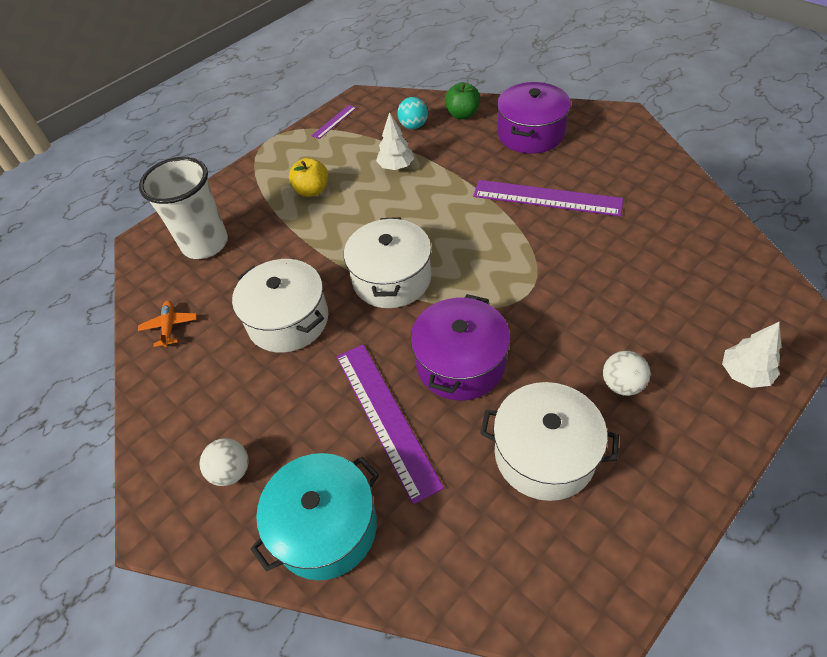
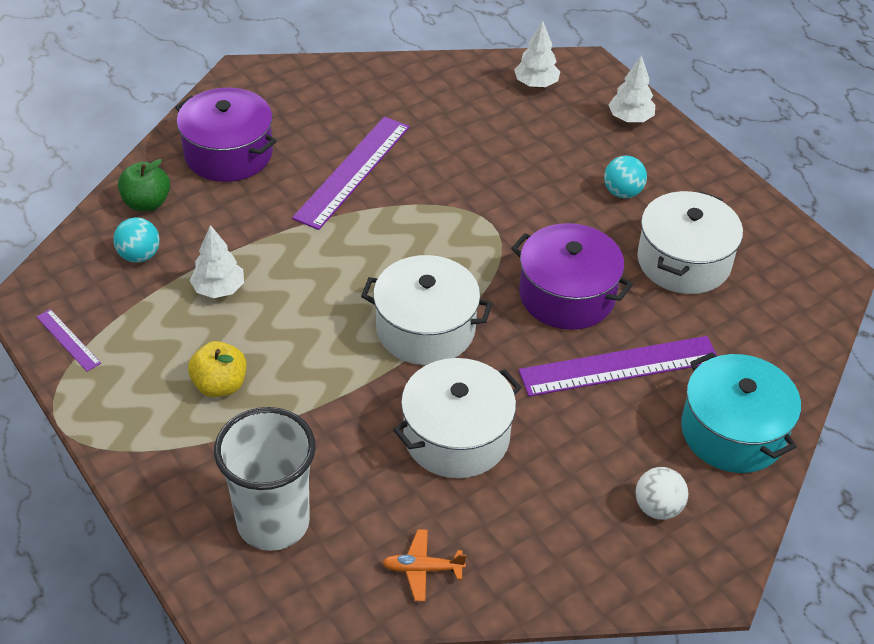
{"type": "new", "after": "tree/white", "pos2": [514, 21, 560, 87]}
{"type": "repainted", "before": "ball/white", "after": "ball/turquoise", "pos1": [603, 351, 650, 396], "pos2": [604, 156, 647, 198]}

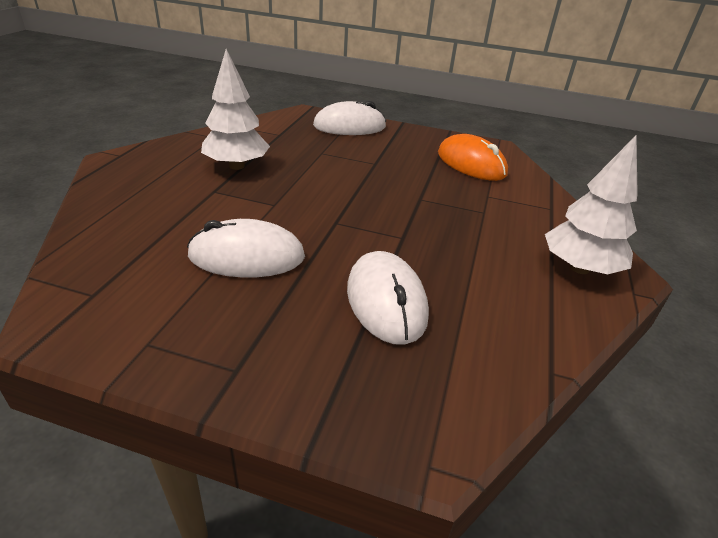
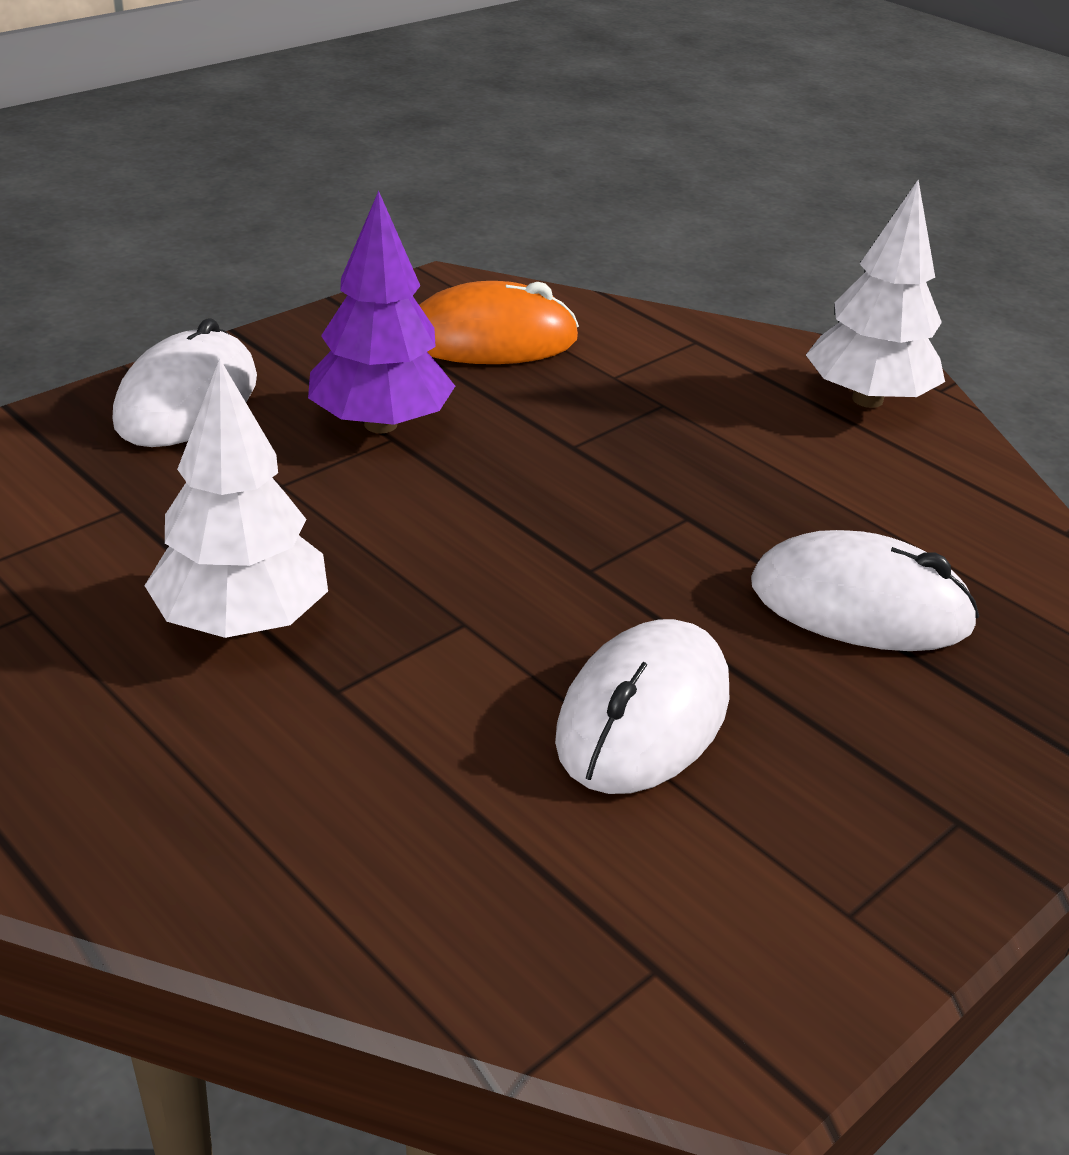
{"type": "new", "after": "tree/purple", "pos2": [308, 191, 455, 433]}

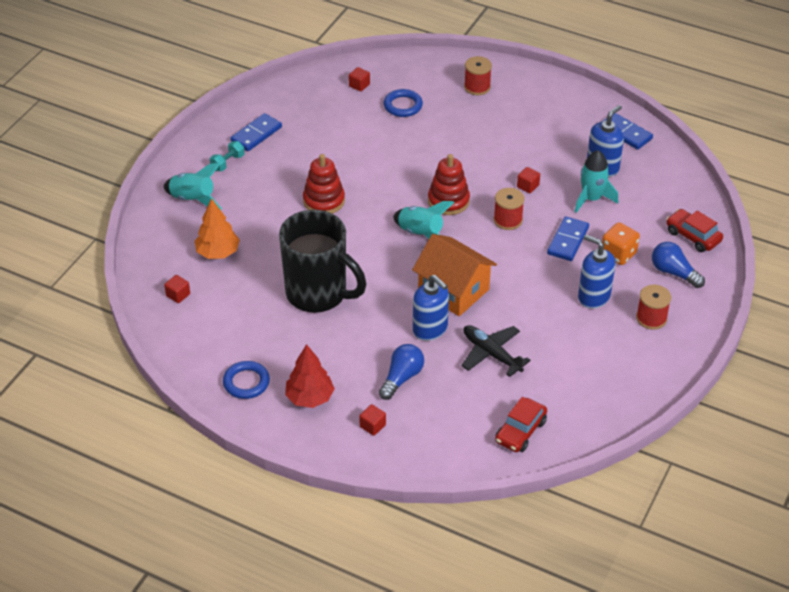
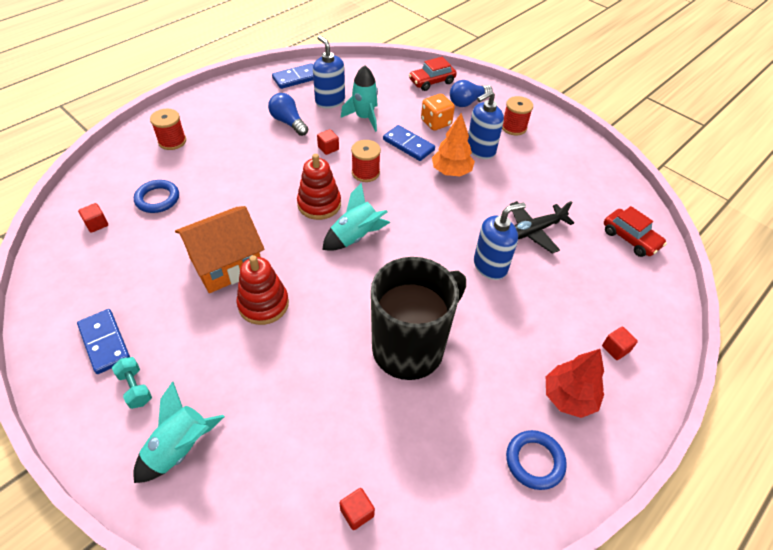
{"type": "shifted", "before": "tree/orange", "pos1": [195, 198, 240, 259], "pos2": [432, 113, 475, 176]}
{"type": "shifted", "before": "light bulb/blue", "pos1": [379, 344, 424, 400], "pos2": [268, 93, 308, 136]}
{"type": "shifted", "before": "house/orange", "pos1": [412, 234, 497, 316], "pos2": [175, 206, 264, 293]}

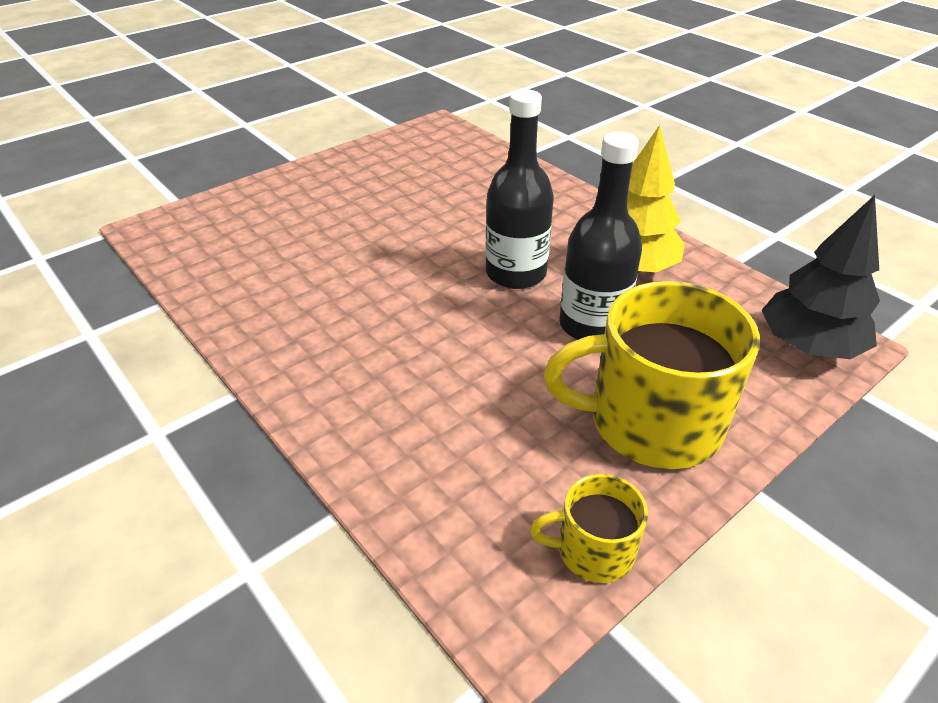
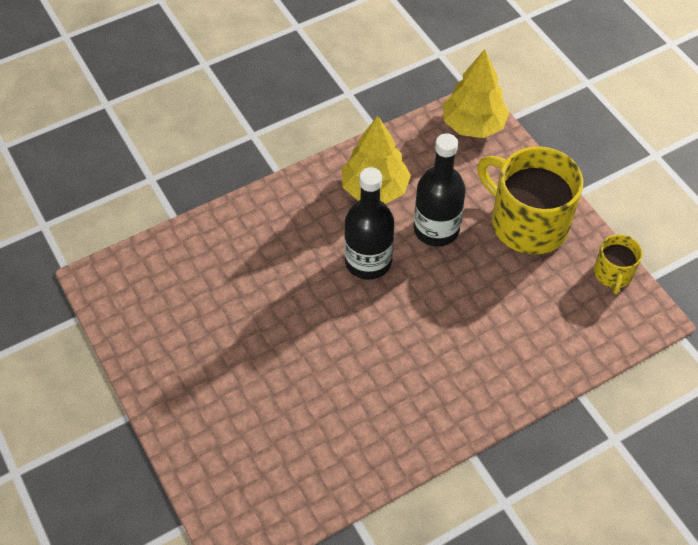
{"type": "repainted", "before": "tree/black", "after": "tree/yellow", "pos1": [762, 195, 880, 359], "pos2": [443, 49, 509, 138]}
{"type": "rotated", "before": "mug/yellow", "pos1": [544, 281, 760, 469], "pos2": [477, 146, 583, 255], "turn": 120}

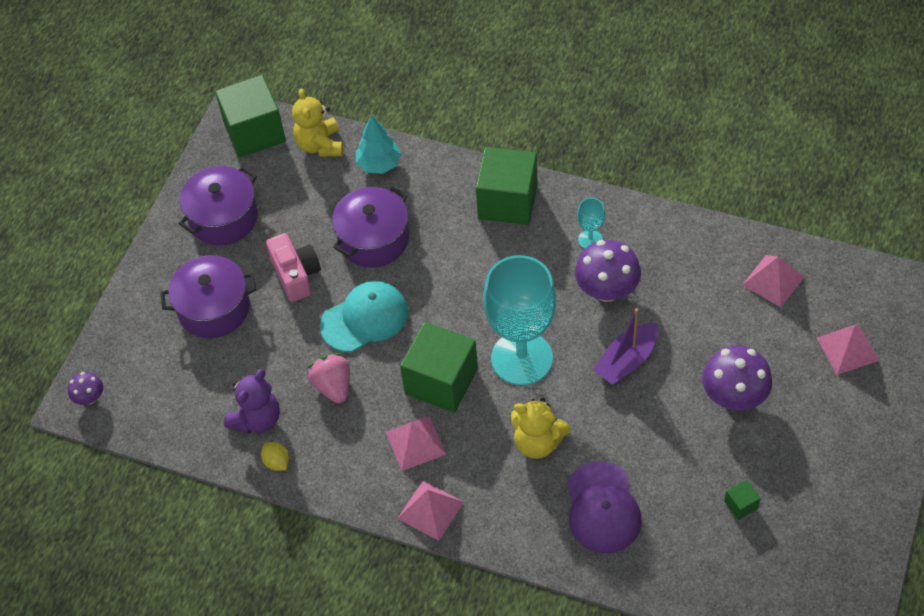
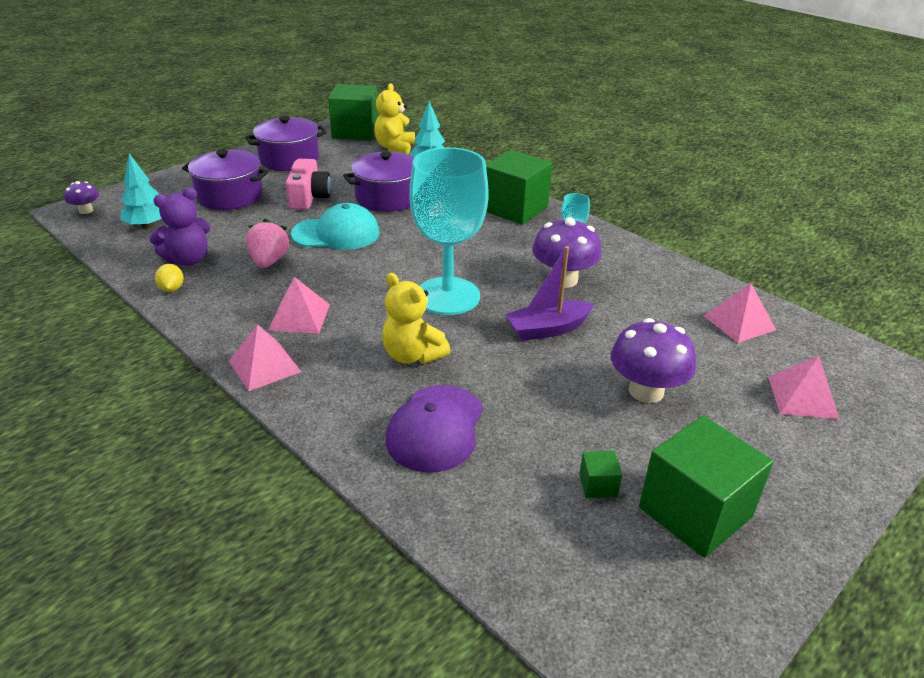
{"type": "new", "after": "tree/turquoise", "pos2": [120, 153, 162, 229]}
{"type": "shifted", "before": "cube/green", "pos1": [400, 322, 478, 413], "pos2": [639, 415, 774, 558]}

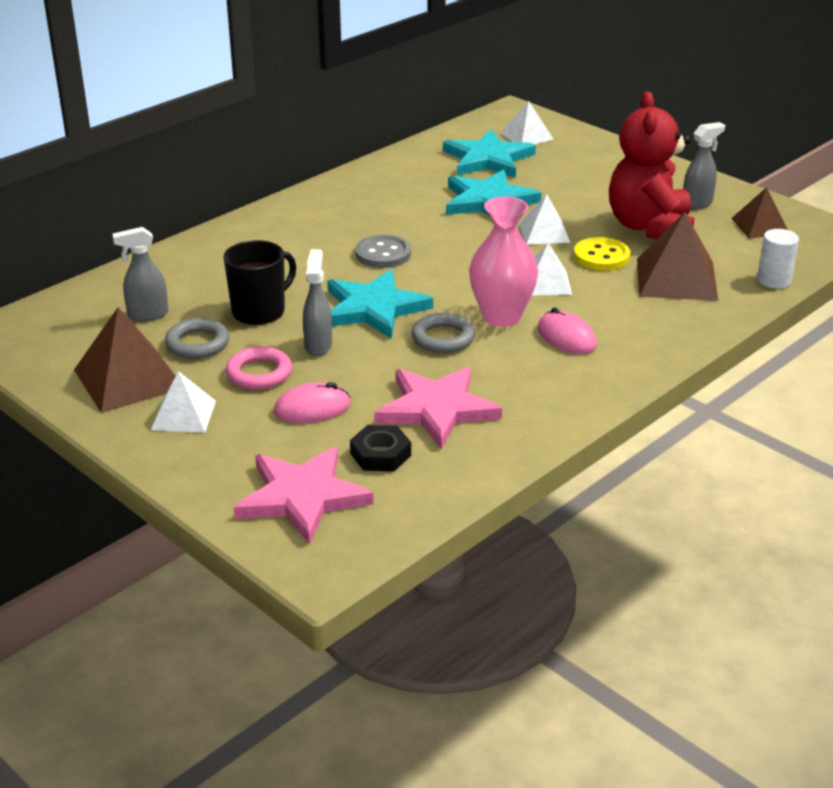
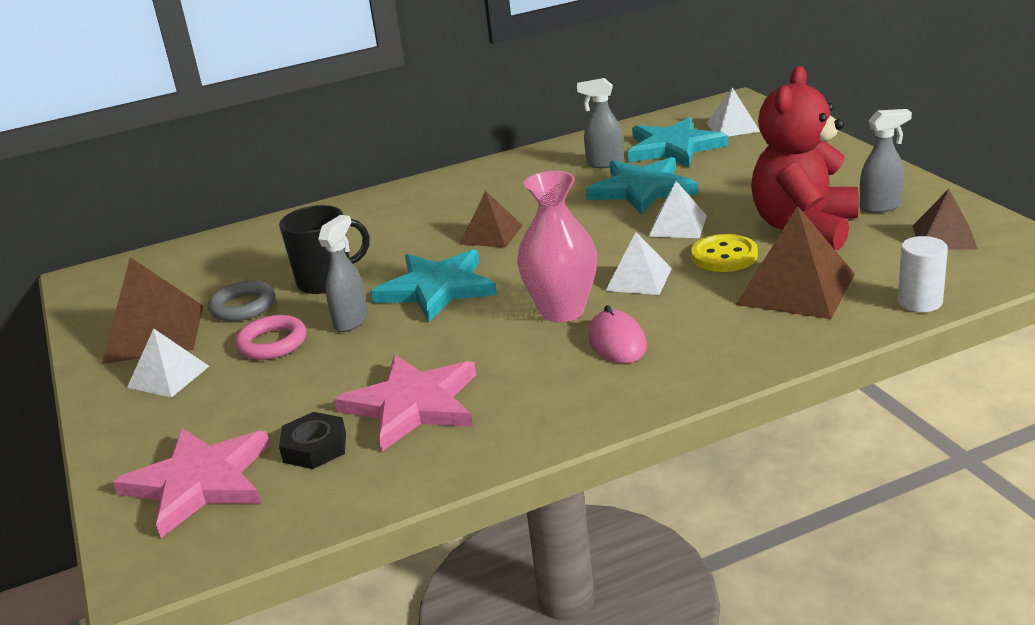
{"type": "gone", "before": "mouse/pink", "pos1": [274, 382, 351, 423]}
{"type": "gone", "before": "ring/grey", "pos1": [412, 313, 475, 353]}
{"type": "shifted", "before": "spray bottle/grey", "pos1": [112, 227, 168, 321], "pos2": [577, 78, 624, 168]}
{"type": "swapped", "before": "button/grey", "after": "pyramid/brown", "pos1": [355, 235, 411, 268], "pos2": [460, 191, 523, 248]}

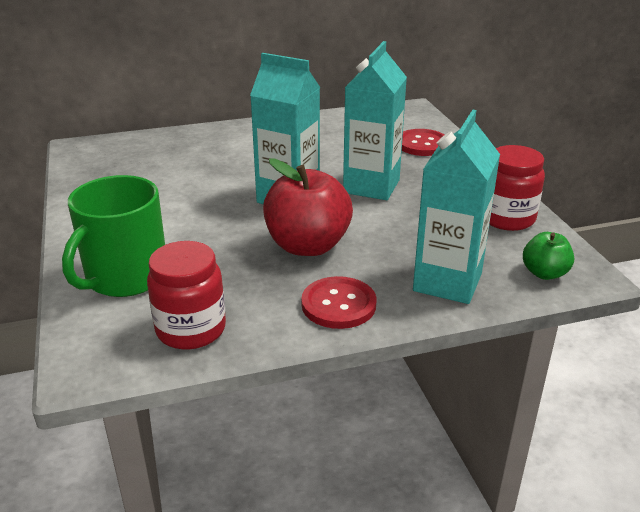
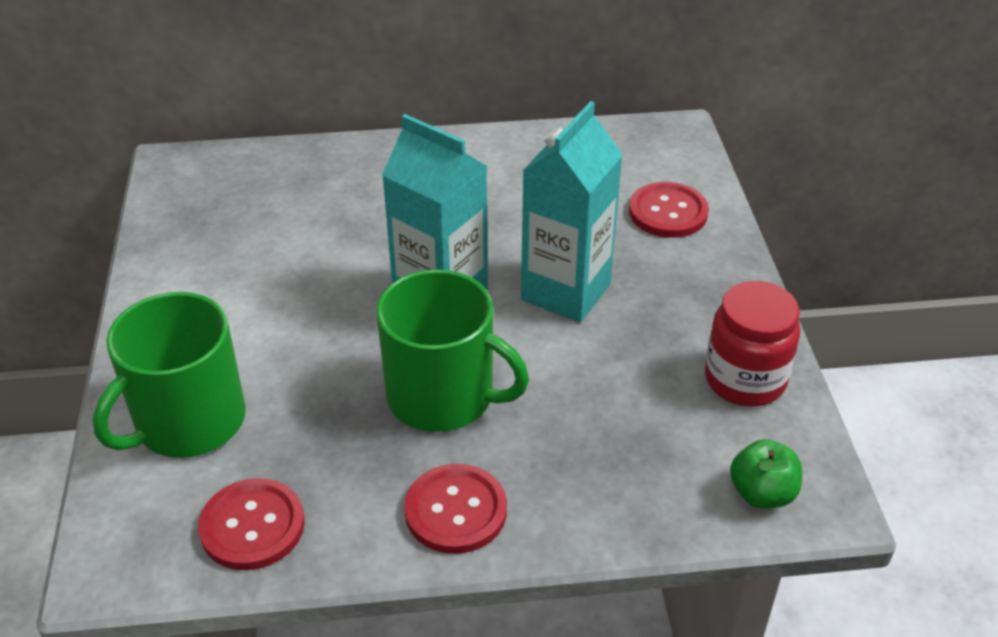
{"type": "gone", "before": "carton/turquoise", "pos1": [413, 110, 500, 304]}
{"type": "swapped", "before": "jar/red", "after": "button/red", "pos1": [147, 241, 226, 349], "pos2": [198, 478, 305, 570]}
{"type": "swapped", "before": "apple/red", "after": "mug/green", "pos1": [263, 158, 353, 256], "pos2": [376, 269, 529, 432]}

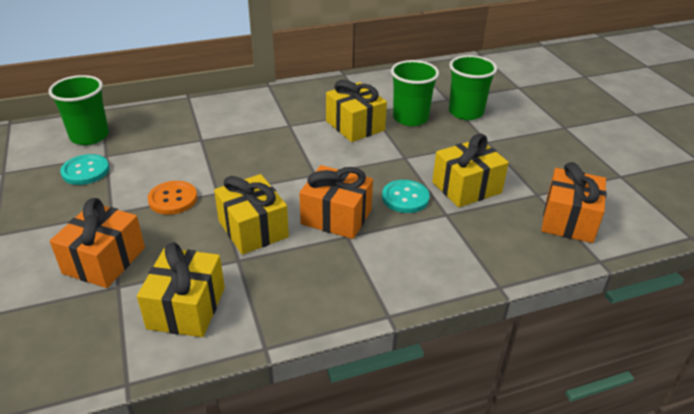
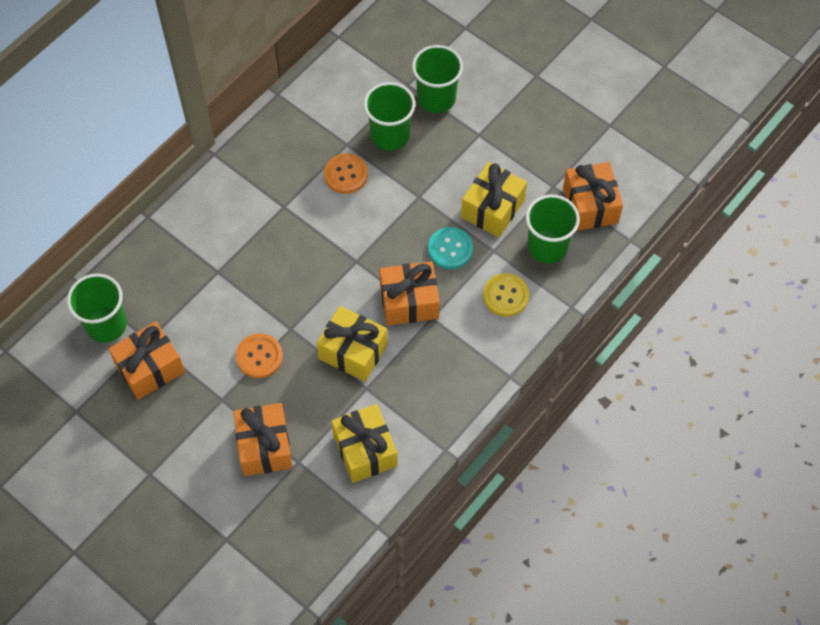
{"type": "new", "after": "button/yellow", "pos2": [483, 273, 529, 317]}
{"type": "new", "after": "cup/green", "pos2": [526, 195, 580, 263]}
{"type": "swapped", "before": "button/turquoise", "after": "gift/orange", "pos1": [60, 154, 109, 185], "pos2": [108, 321, 185, 400]}
{"type": "swapped", "before": "gift/yellow", "after": "button/orange", "pos1": [326, 80, 387, 142], "pos2": [324, 153, 368, 194]}

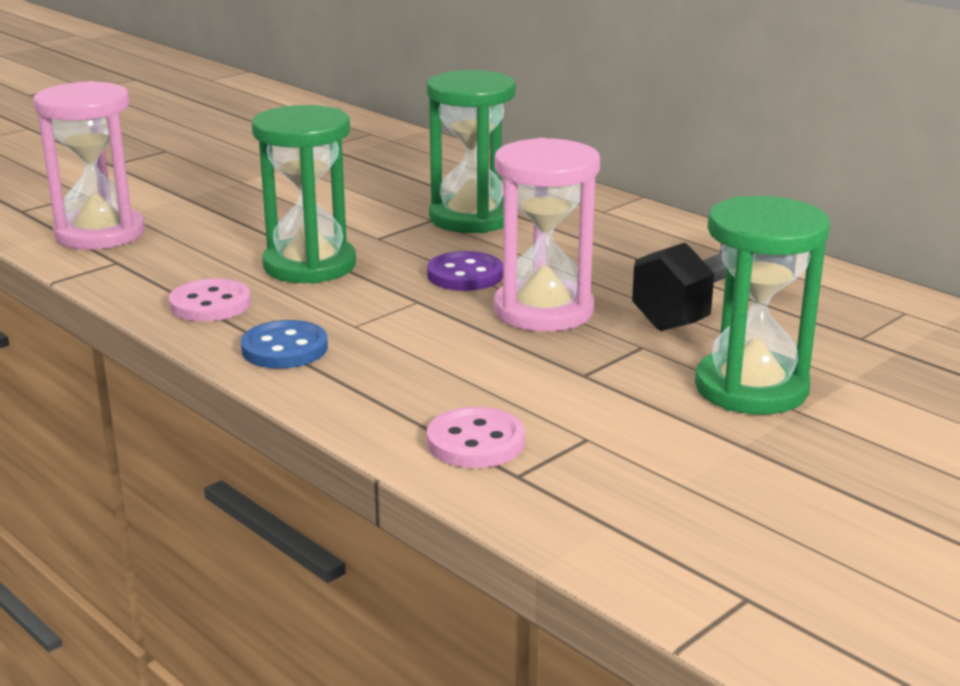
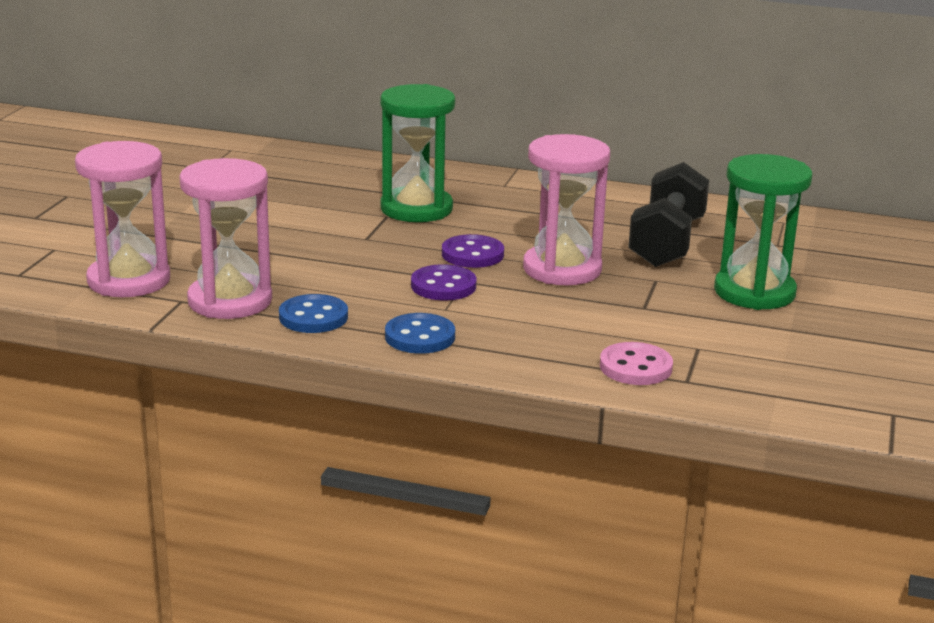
{"type": "gone", "before": "hourglass/green", "pos1": [252, 105, 356, 284]}
{"type": "new", "after": "hourglass/pink", "pos2": [179, 158, 272, 319]}
{"type": "new", "after": "button/purple", "pos2": [411, 264, 476, 301]}
{"type": "repainted", "before": "button/pink", "after": "button/blue", "pos1": [169, 278, 251, 322], "pos2": [279, 294, 348, 333]}

